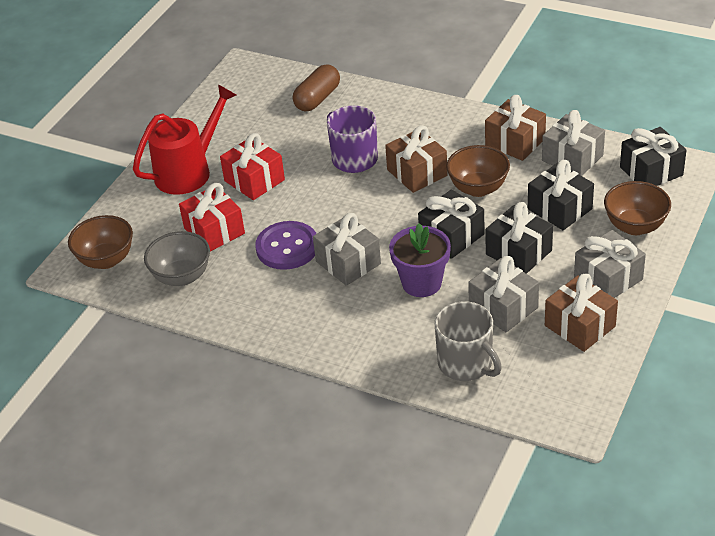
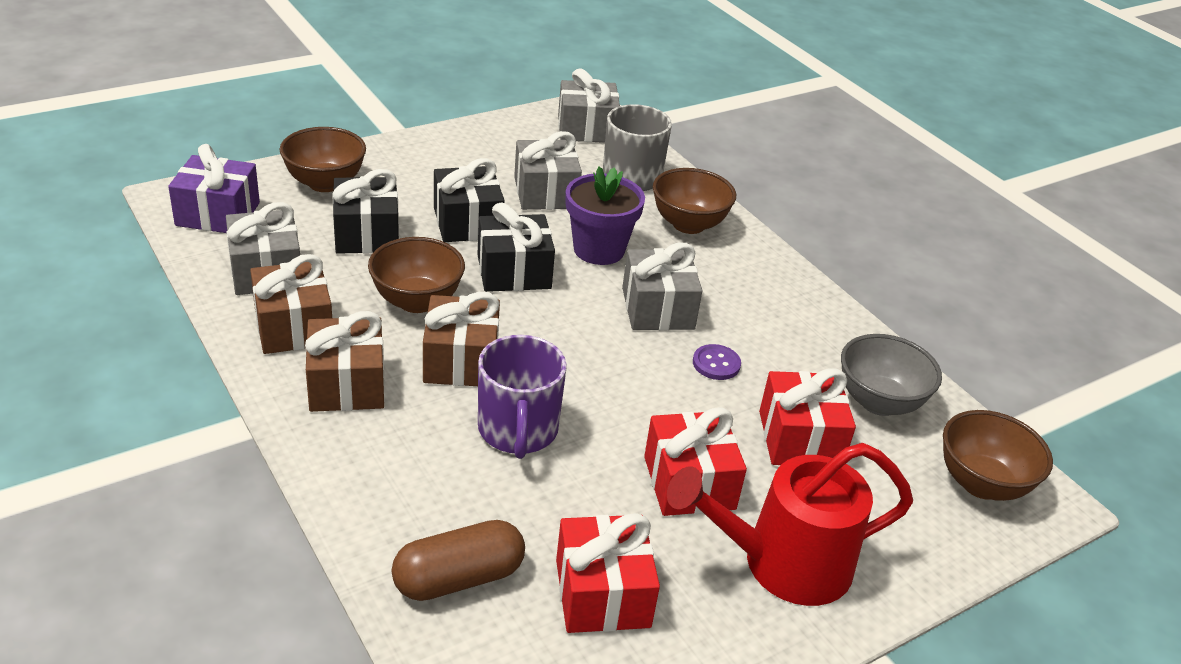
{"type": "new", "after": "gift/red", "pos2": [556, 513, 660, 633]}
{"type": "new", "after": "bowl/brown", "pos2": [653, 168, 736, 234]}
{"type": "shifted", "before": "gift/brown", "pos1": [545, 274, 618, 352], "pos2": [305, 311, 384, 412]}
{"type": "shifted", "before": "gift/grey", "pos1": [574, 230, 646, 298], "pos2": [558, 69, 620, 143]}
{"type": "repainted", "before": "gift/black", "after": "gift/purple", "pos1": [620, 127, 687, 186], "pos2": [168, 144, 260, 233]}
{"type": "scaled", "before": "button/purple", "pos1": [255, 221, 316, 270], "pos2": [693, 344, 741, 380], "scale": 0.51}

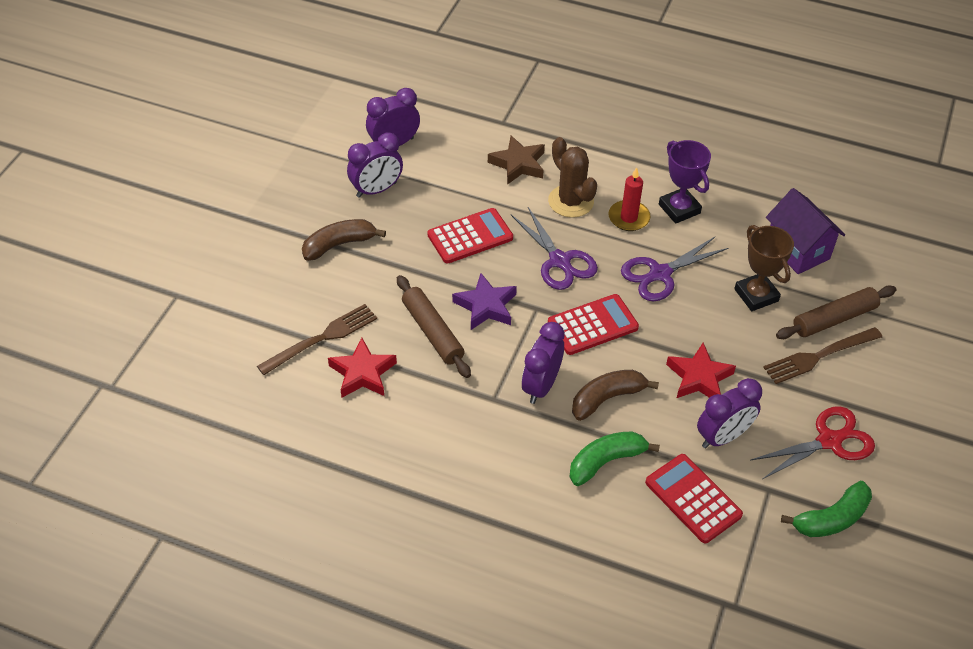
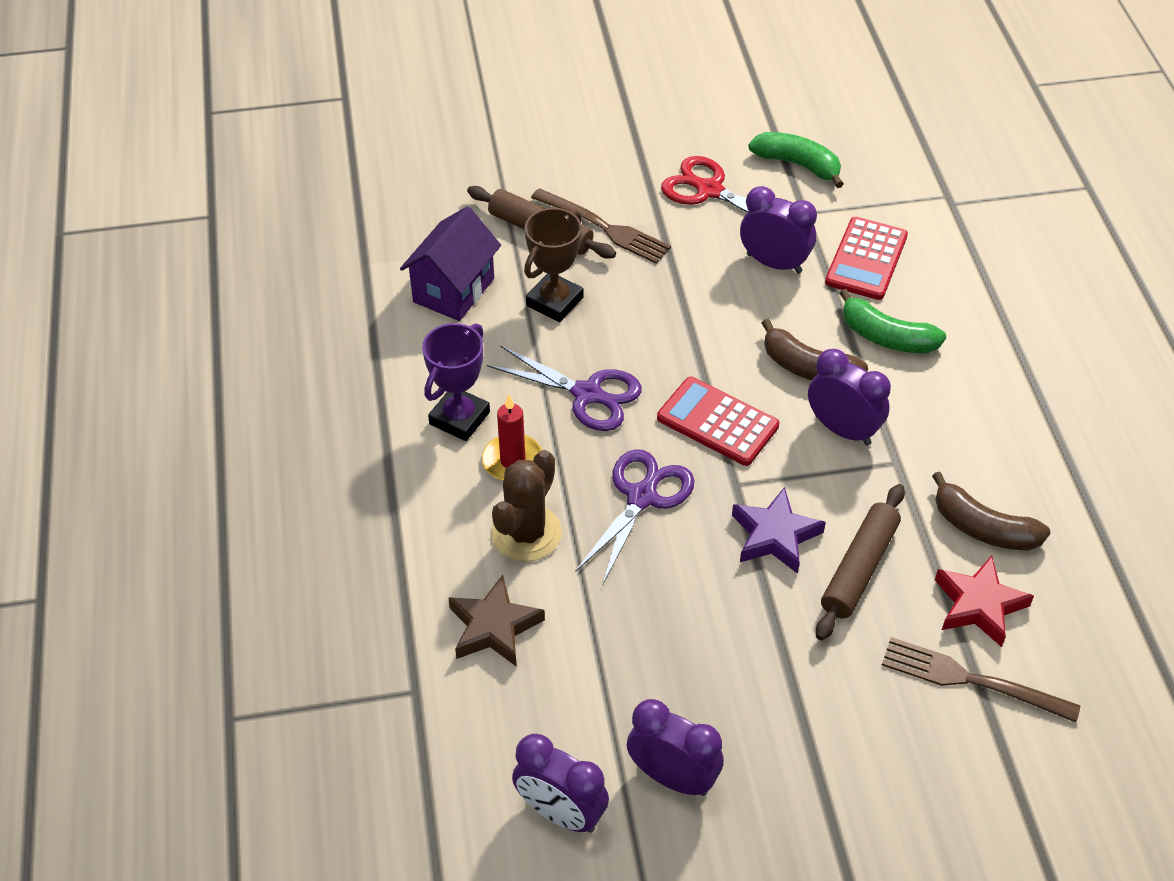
{"type": "gone", "before": "calculator/red", "pos1": [427, 208, 513, 264]}
{"type": "gone", "before": "star/red", "pos1": [666, 343, 736, 398]}
{"type": "shifted", "before": "banana/brown", "pos1": [302, 219, 386, 261], "pos2": [932, 472, 1050, 551]}
{"type": "rotated", "before": "clock/purple", "pos1": [522, 322, 565, 404], "pos2": [808, 349, 891, 446], "turn": -135}

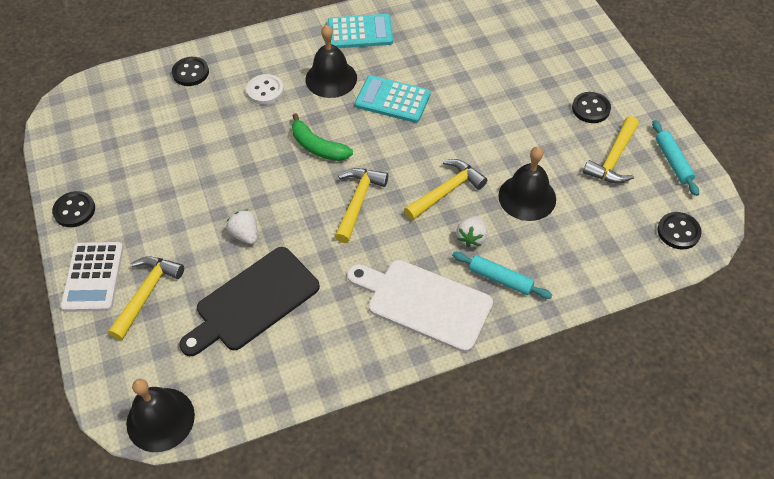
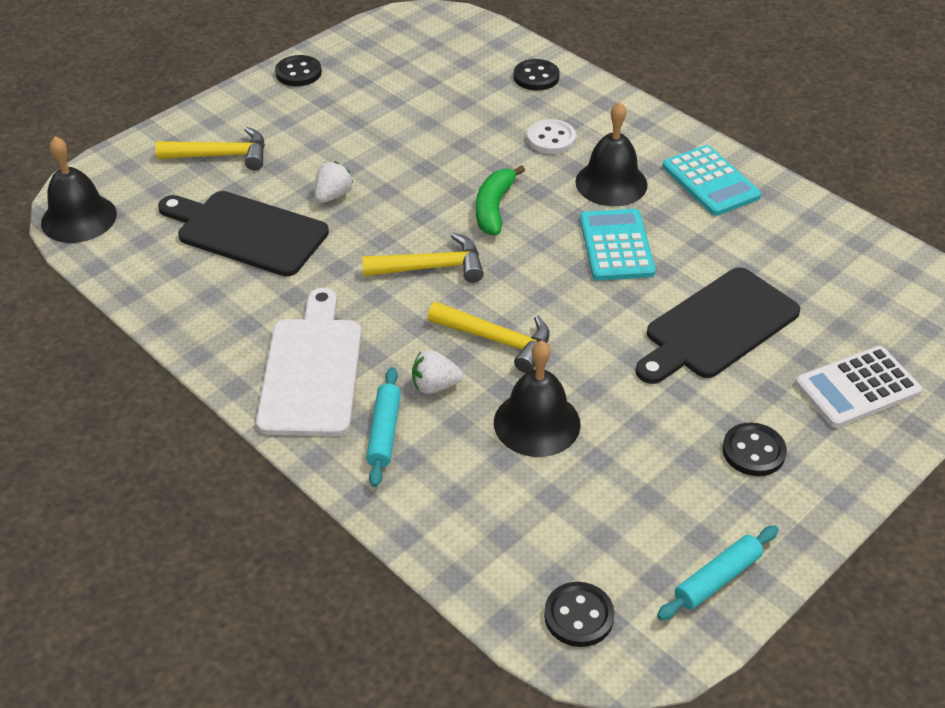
{"type": "gone", "before": "hammer/yellow", "pos1": [583, 116, 639, 183]}
{"type": "new", "after": "cutting board/black", "pos2": [635, 267, 800, 384]}
{"type": "shifted", "before": "calculator/white", "pos1": [60, 242, 124, 312], "pos2": [795, 346, 922, 428]}

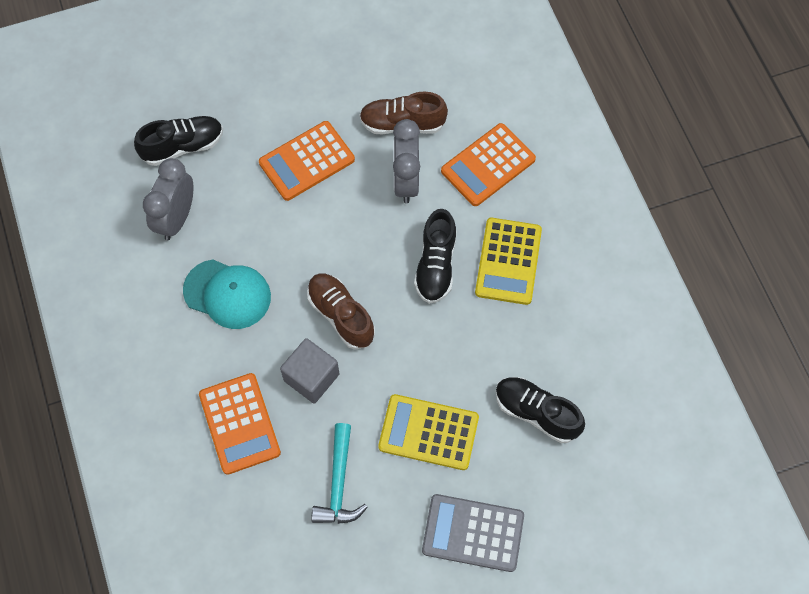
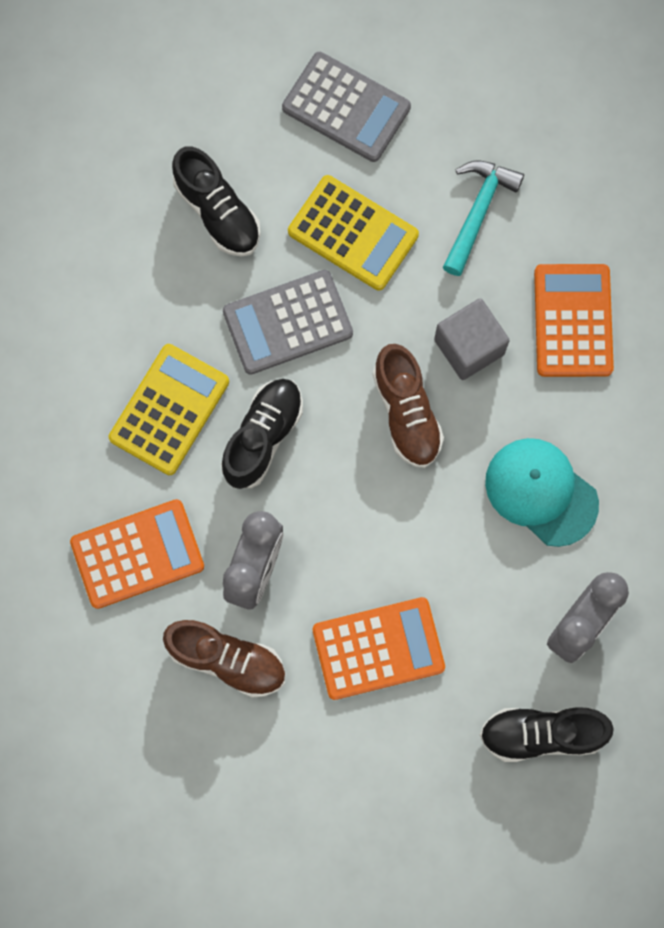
{"type": "new", "after": "calculator/grey", "pos2": [223, 270, 353, 375]}

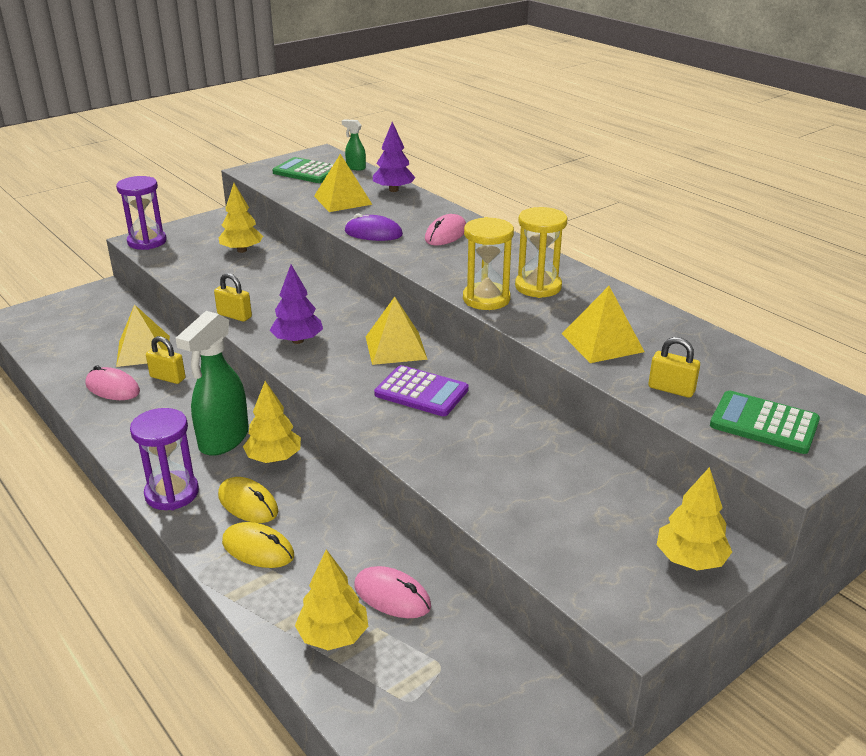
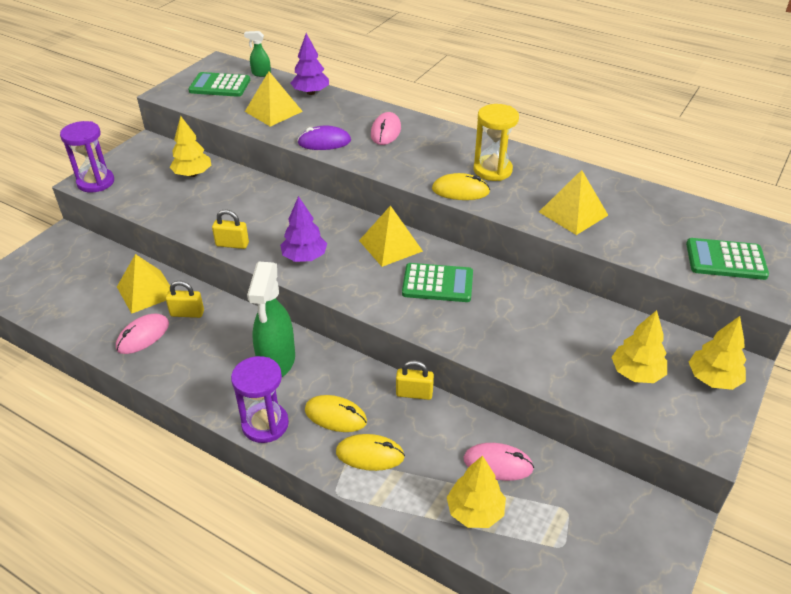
{"type": "shifted", "before": "tree/yellow", "pos1": [243, 381, 301, 463], "pos2": [611, 310, 667, 383]}
{"type": "shifted", "before": "padlock/yellow", "pos1": [648, 337, 700, 398], "pos2": [396, 360, 434, 400]}
{"type": "swapped", "before": "hourglass/yellow", "after": "mouse/yellow", "pos1": [463, 217, 514, 310], "pos2": [432, 173, 490, 200]}
{"type": "repainted", "before": "calculator/purple", "after": "calculator/green", "pos1": [374, 365, 469, 416], "pos2": [402, 263, 473, 302]}
{"type": "rotated", "before": "mouse/pink", "pos1": [85, 365, 140, 400], "pos2": [116, 314, 169, 354], "turn": -60}

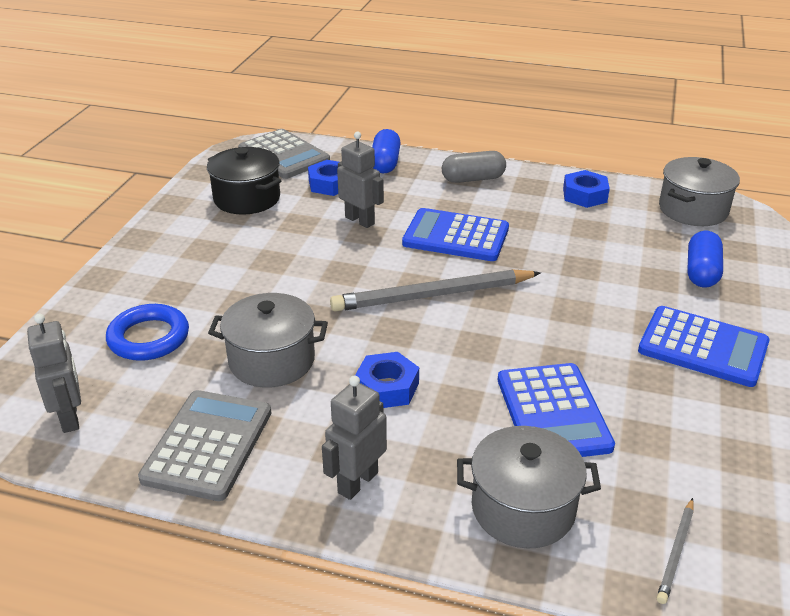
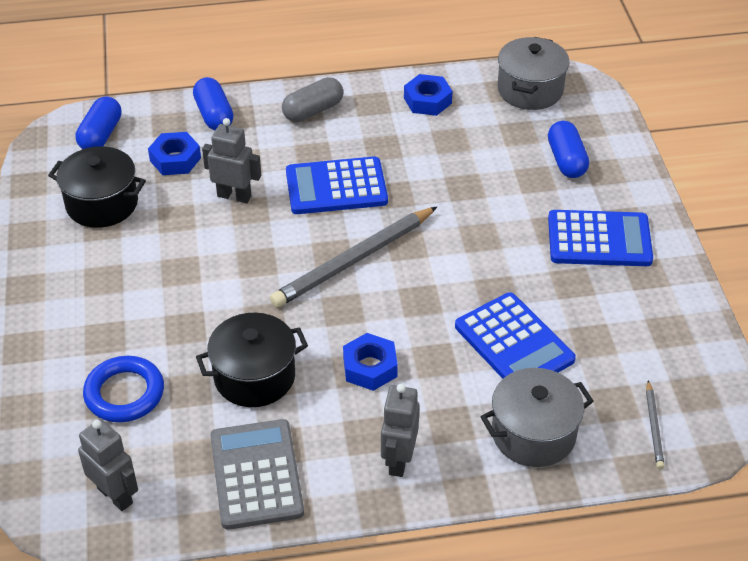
{"type": "swapped", "before": "calculator/grey", "after": "capsule/blue", "pos1": [238, 129, 330, 179], "pos2": [76, 96, 122, 149]}
{"type": "repainted", "before": "pot/grey", "after": "pot/black", "pos1": [208, 293, 328, 388], "pos2": [196, 313, 308, 407]}

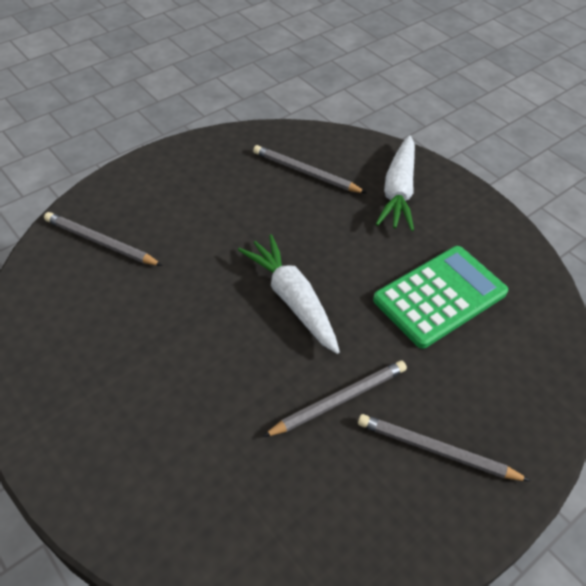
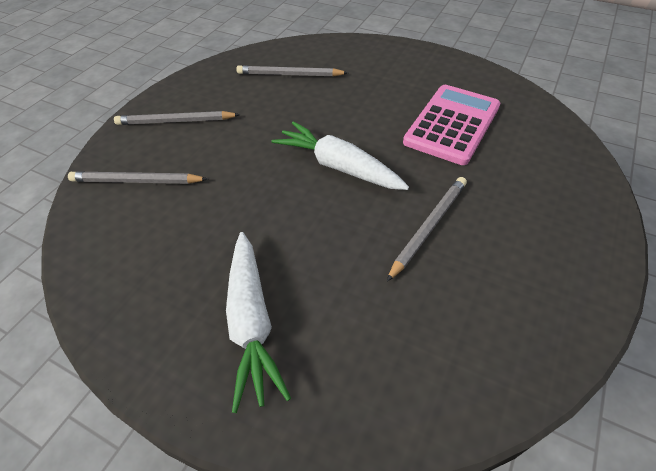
{"type": "shifted", "before": "pencil/grey", "pos1": [358, 414, 530, 481], "pos2": [114, 111, 240, 125]}
{"type": "shifted", "before": "carrot/white", "pos1": [376, 135, 415, 231], "pos2": [226, 232, 291, 413]}
{"type": "repainted", "before": "calculator/green", "after": "calculator/pink", "pos1": [373, 246, 508, 349], "pos2": [403, 85, 500, 165]}

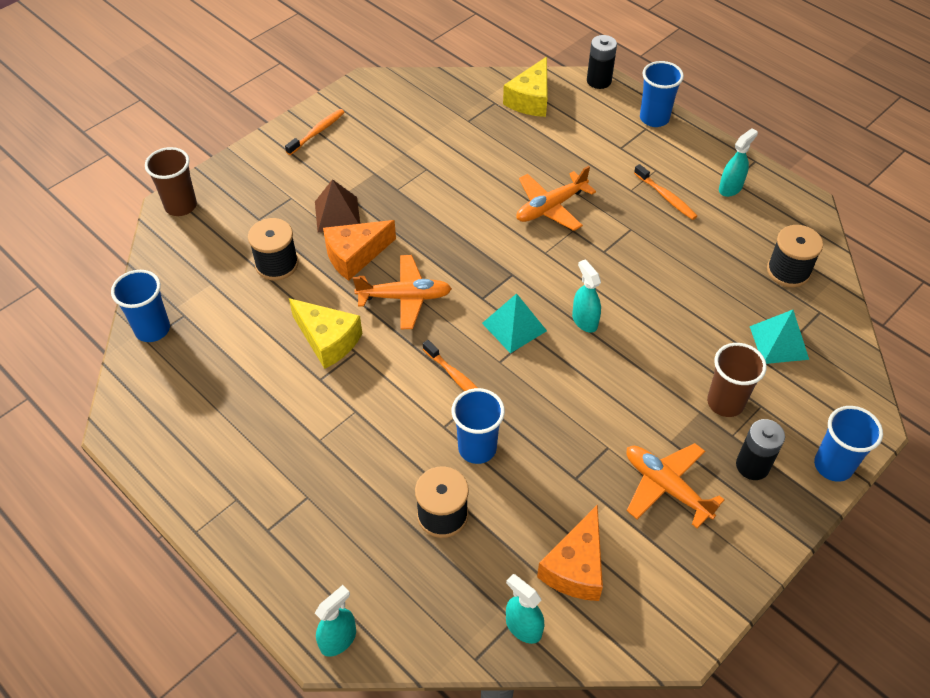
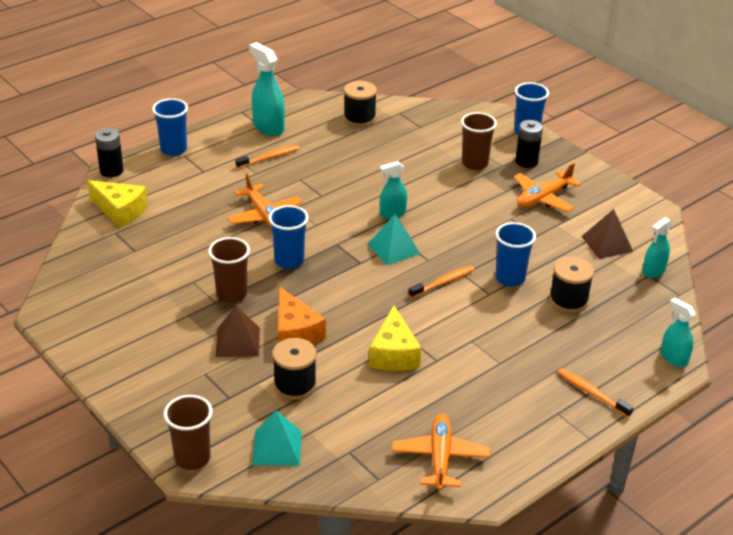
{"type": "new", "after": "cup/brown", "pos2": [208, 237, 250, 303]}
{"type": "shifted", "before": "cup/blue", "pos1": [111, 270, 170, 342], "pos2": [268, 205, 309, 269]}
{"type": "shifted", "before": "toothbrush/orange", "pos1": [285, 109, 345, 155], "pos2": [557, 368, 633, 417]}
{"type": "shifted", "before": "plane/orange", "pos1": [353, 255, 452, 329], "pos2": [392, 414, 490, 491]}
{"type": "shifted", "before": "pyramid/turquoise", "pos1": [750, 310, 809, 364], "pos2": [252, 411, 301, 466]}
{"type": "swapped", "before": "cheese/orange", "after": "pyramid/brown", "pos1": [537, 505, 603, 601], "pos2": [581, 209, 633, 259]}
{"type": "rotated", "before": "cheese/yellow", "pos1": [289, 298, 362, 369], "pos2": [369, 306, 421, 371], "turn": 135}
{"type": "scaled", "before": "spray bottle/turquoise", "pos1": [719, 128, 758, 197], "pos2": [249, 42, 285, 136], "scale": 1.59}

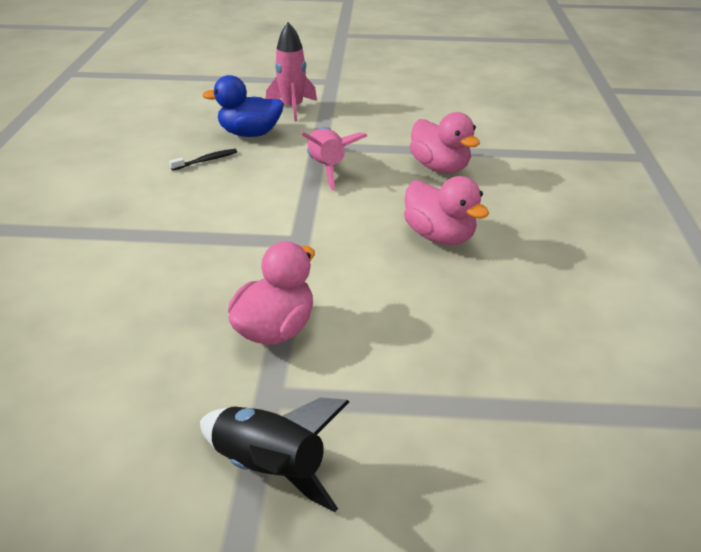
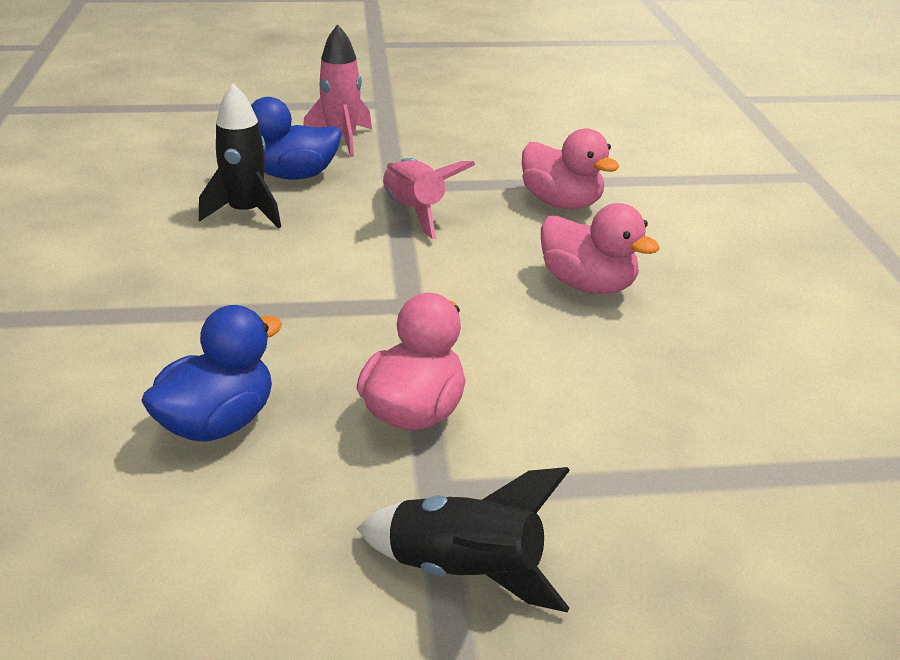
{"type": "new", "after": "duck/blue", "pos2": [141, 305, 282, 442]}
{"type": "swapped", "before": "toothbrush/black", "after": "rocket/black", "pos1": [169, 149, 237, 171], "pos2": [199, 84, 281, 228]}

